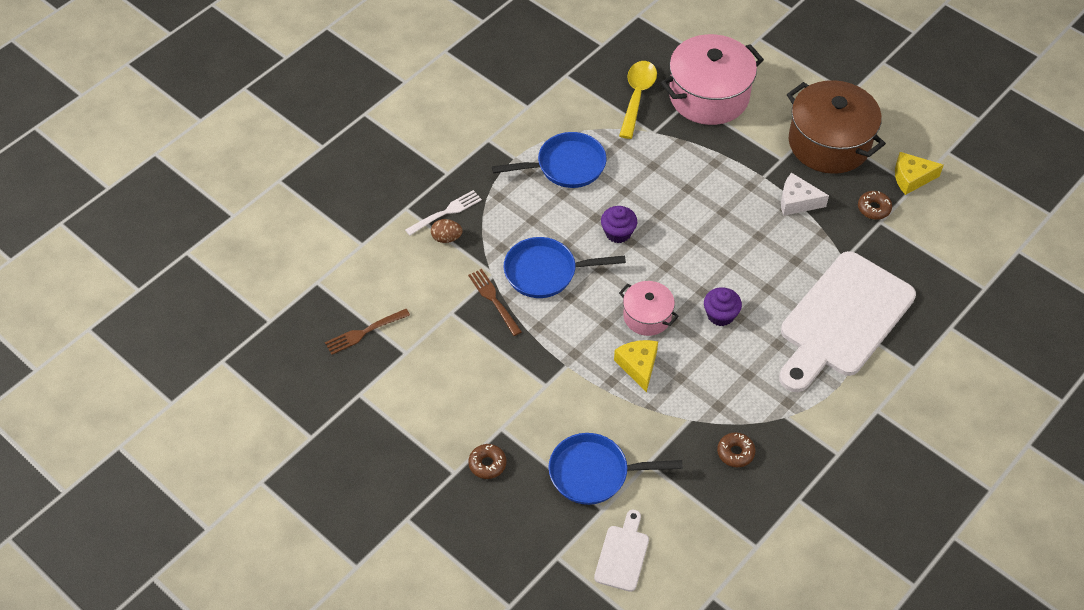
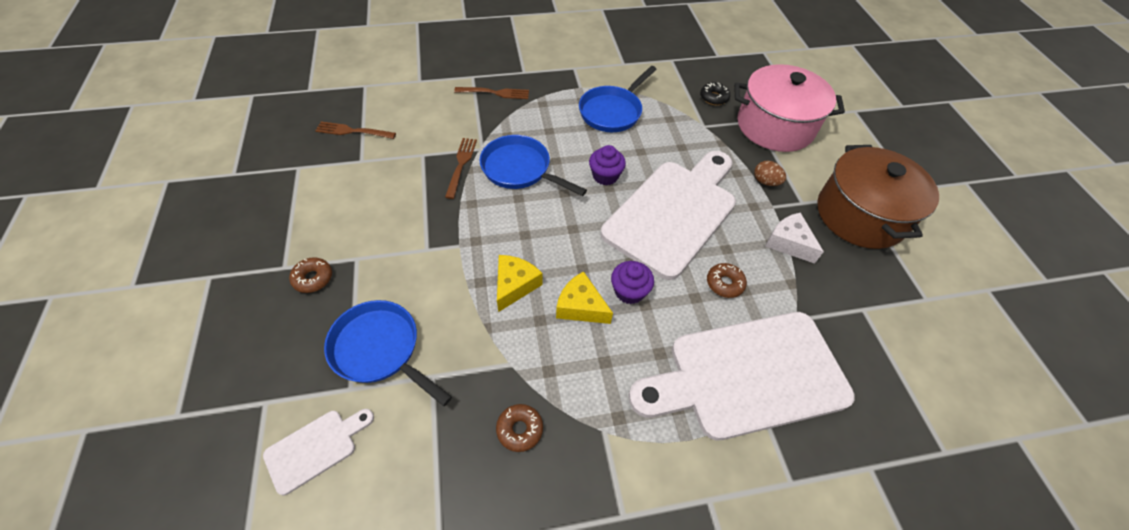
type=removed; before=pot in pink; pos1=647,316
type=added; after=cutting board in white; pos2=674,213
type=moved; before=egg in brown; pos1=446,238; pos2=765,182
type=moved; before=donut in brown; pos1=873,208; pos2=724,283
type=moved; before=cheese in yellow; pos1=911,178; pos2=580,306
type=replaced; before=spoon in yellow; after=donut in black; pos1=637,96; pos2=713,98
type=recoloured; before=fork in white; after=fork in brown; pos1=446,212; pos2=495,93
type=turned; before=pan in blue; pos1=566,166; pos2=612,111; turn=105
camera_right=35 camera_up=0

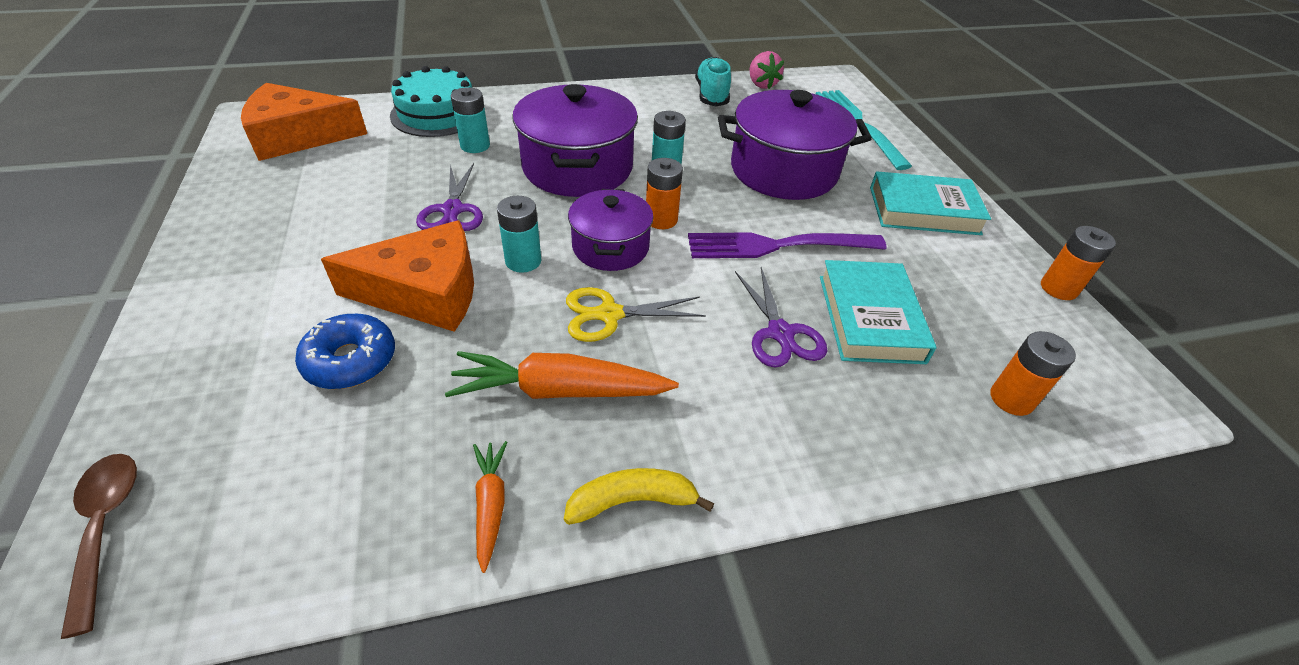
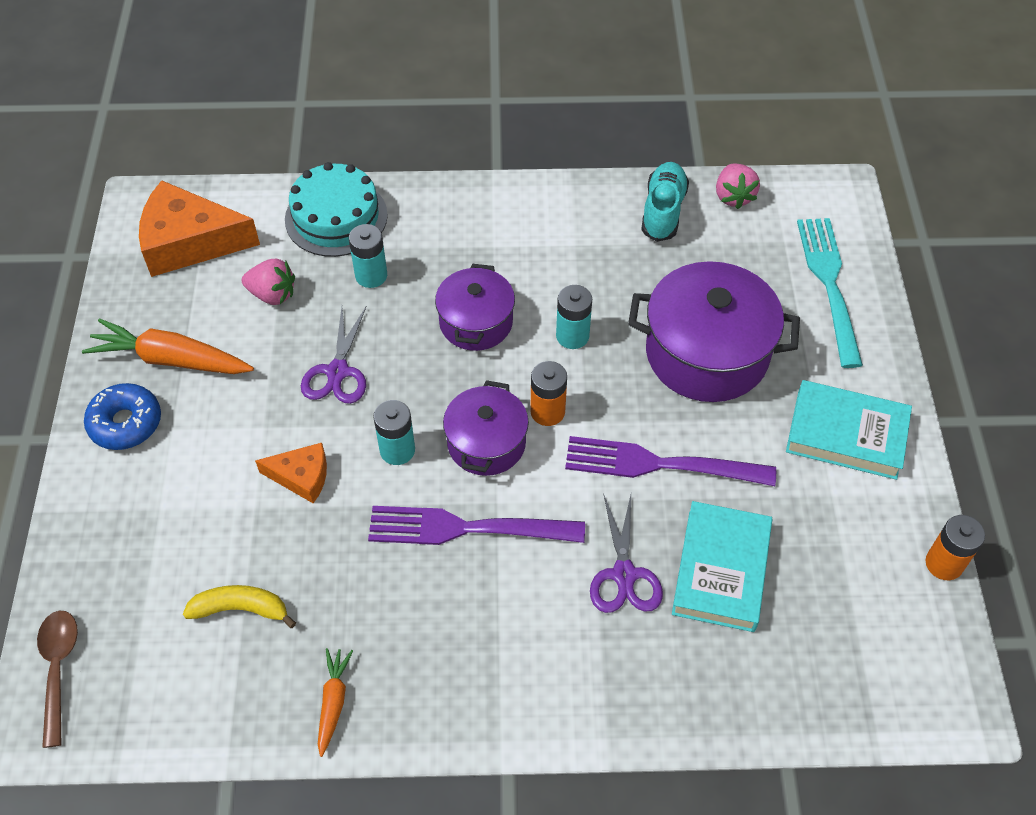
type=removed; before=battery in orange; pos1=1011,399
type=added; after=strawberry in pink; pos2=272,294
type=moved; before=donut in blue; pos1=351,360; pos2=125,423
type=moved; before=carrot in orange; pos1=559,390; pos2=170,359
type=moved; before=banana in yellow; pos1=632,501; pos2=241,609
type=replaced; before=scissors in yellow; after=fork in purple; pos1=609,314; pos2=467,528
type=resized; before=cheese in orange; pos1=425,292; pos2=301,477; scale=0.54
type=resized; before=pot in purple; pos1=577,167; pos2=476,322; scale=0.61
camera_right=15 camera_up=10

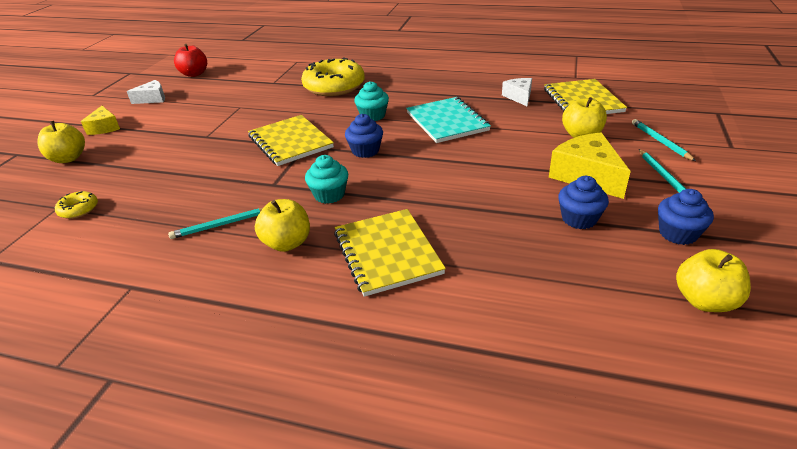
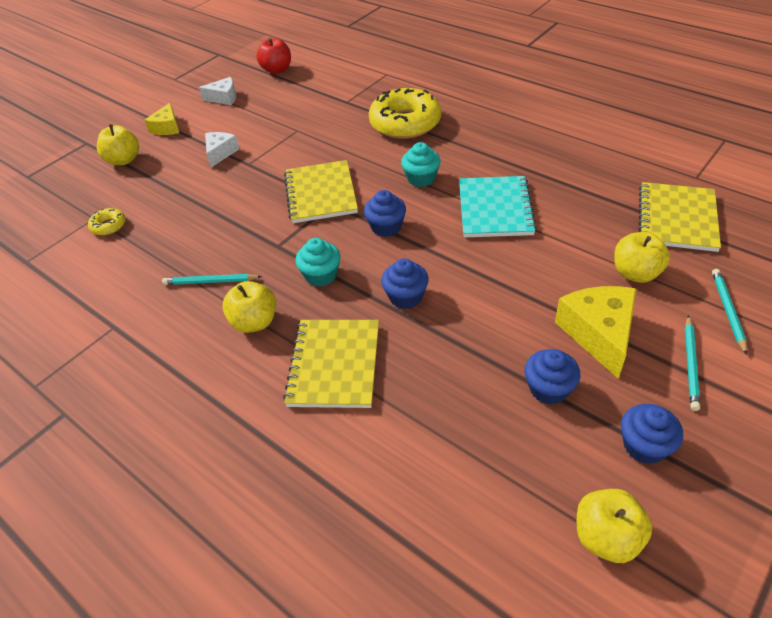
type=added; after=cupcake in blue; pos2=406,297
type=moved; before=cheese in white; pos1=519,97; pos2=220,153
camera_right=25 camera_up=10

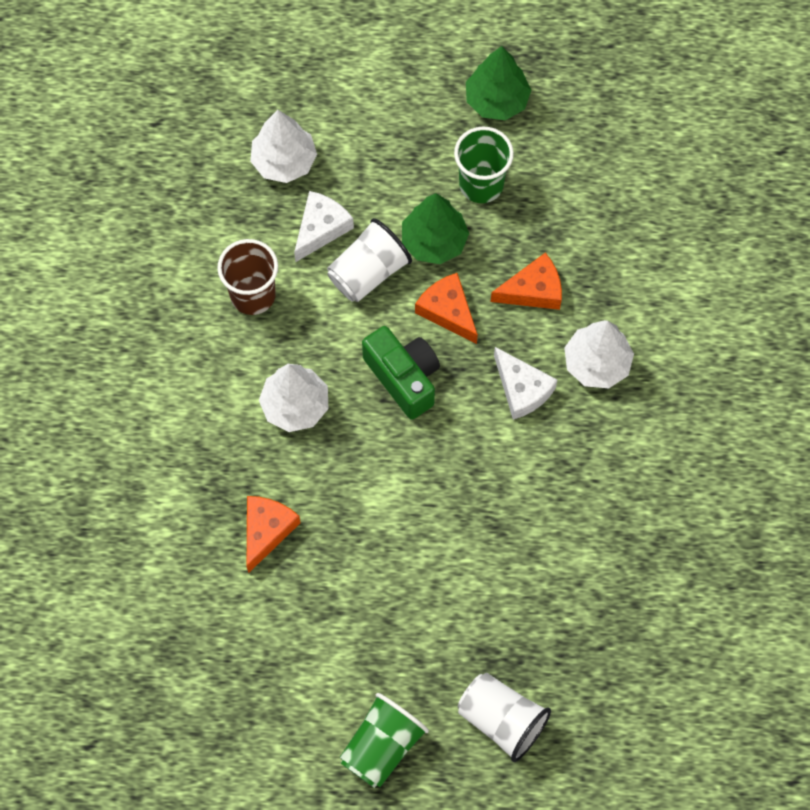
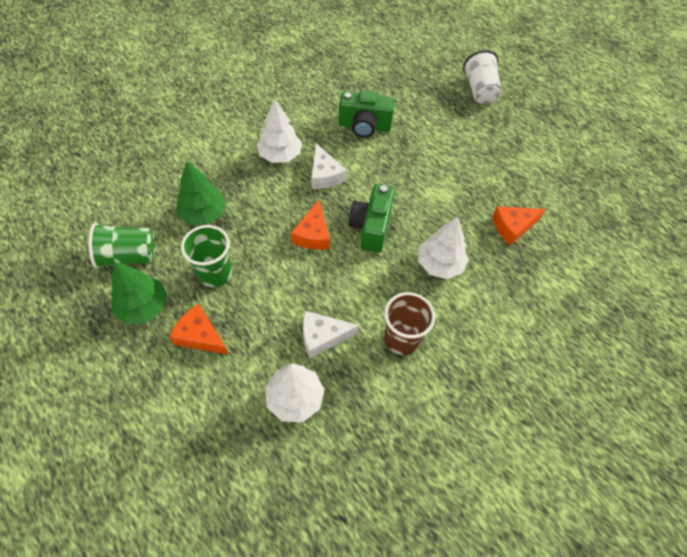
type=removed; before=cup in white; pos1=368,273
type=added; after=camera in green; pos2=364,126
type=moved; before=cup in green; pos1=382,746; pos2=128,256
type=moved; before=tree in green; pos1=434,241; pos2=203,214
type=moved; before=cheese in orange; pos1=533,290; pos2=200,336
type=turned; before=cheese in white; pos1=522,389; pos2=324,175; turn=150
camera_right=-135 camera_up=-10

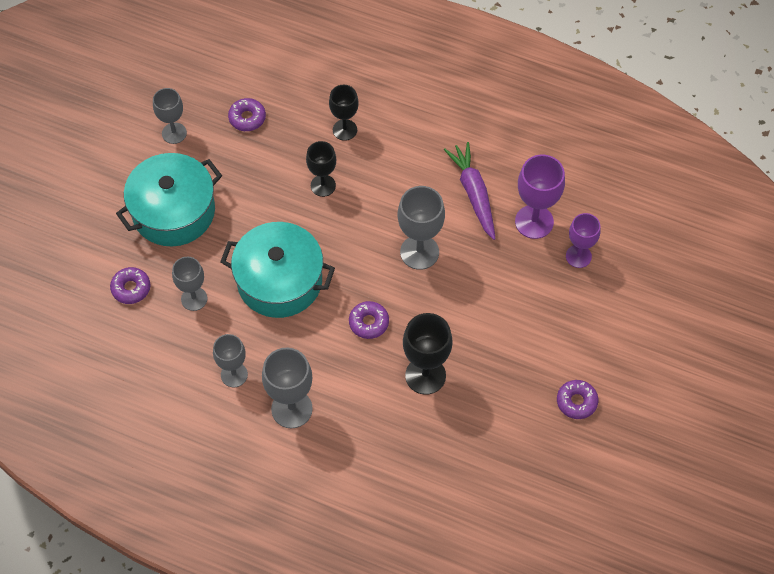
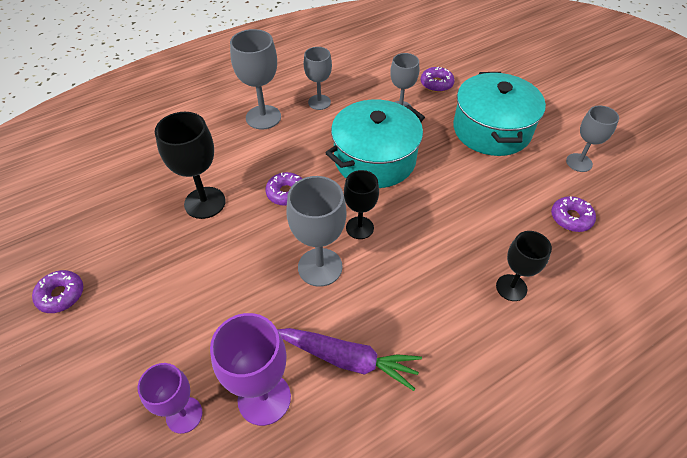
type=moved; before=goblet in black; pos1=323,185; pos2=359,228
camera_right=125 camera_up=-10

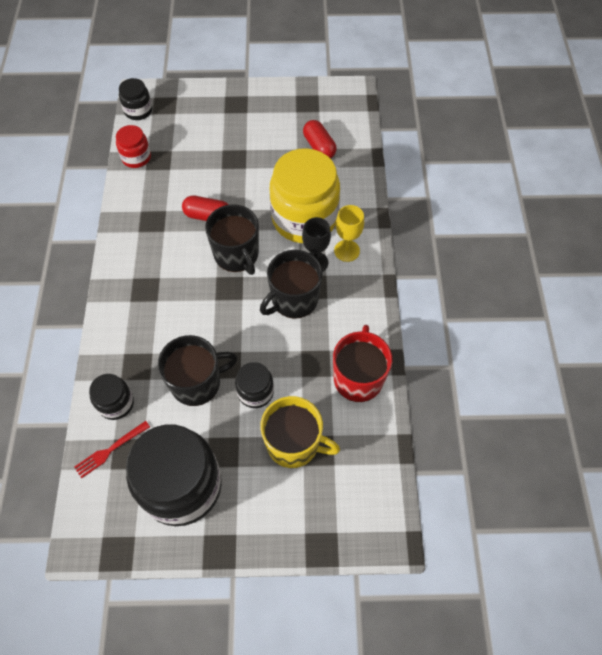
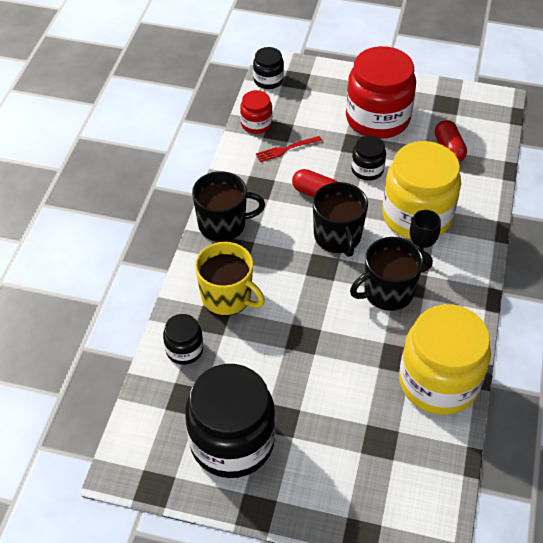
type=removed; before=goblet in yellow; pos1=346,251
type=added; after=jar in red; pos2=377,118
type=moved; before=fork in red; pos1=110,450; pos2=286,149
type=moved; before=mug in black; pos1=197,382; pos2=223,224
type=moved; before=jar in black; pos1=255,392; pos2=367,170
type=moved; before=mug in yellow; pos1=294,443; pos2=227,297
type=replaced; before=mug in red; after=jar in yellow; pos1=358,377; pos2=438,382
camera_right=15 camera_up=-10

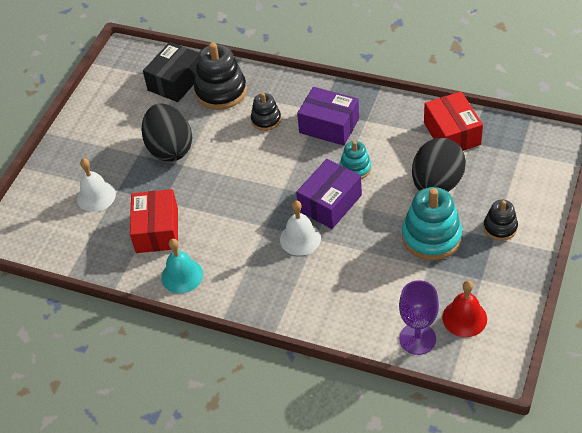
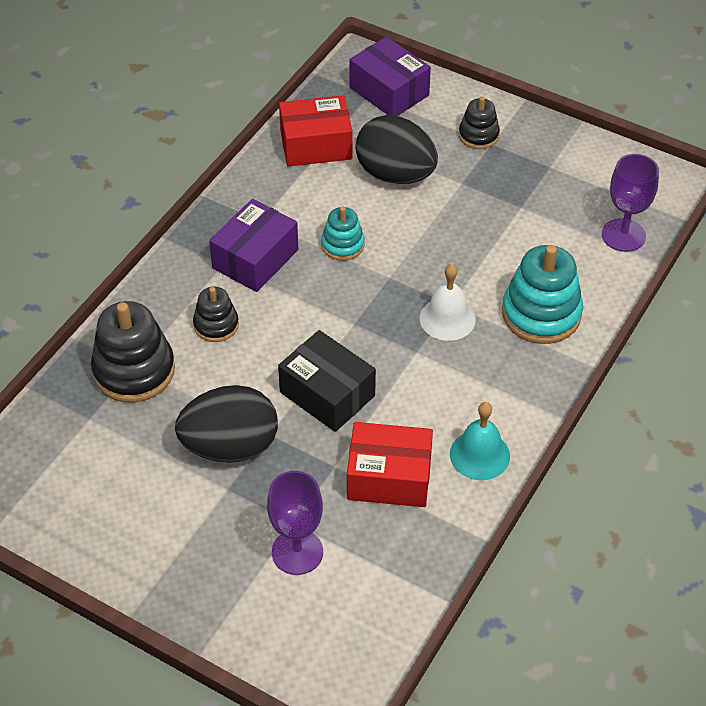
type=removed; before=bell in red; pos1=464,318
type=moved; before=box in black; pos1=175,81; pos2=327,394
type=moved; before=box in purple; pos1=330,203; pos2=389,91
type=moved; before=stacking toy in turquoise; pos1=431,237; pos2=541,314
type=replaced; before=bell in white; after=goblet in purple; pos1=96,196; pos2=297,552
camera_right=-85 camera_up=0

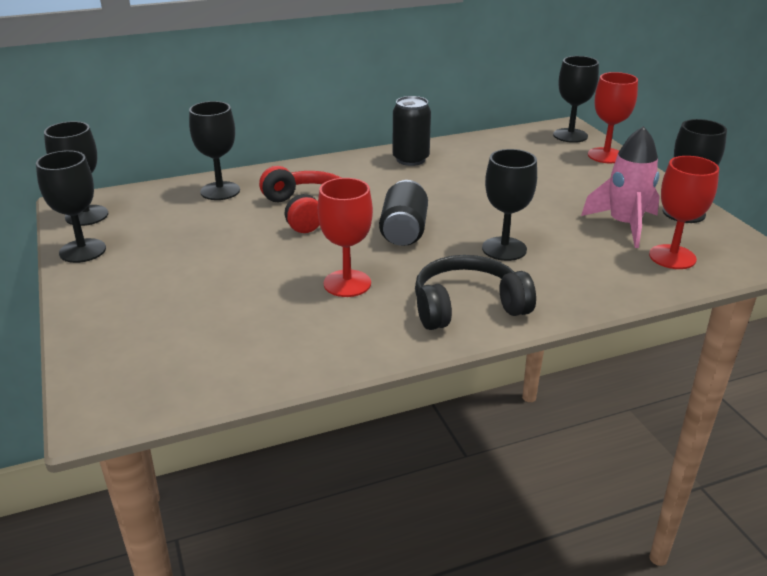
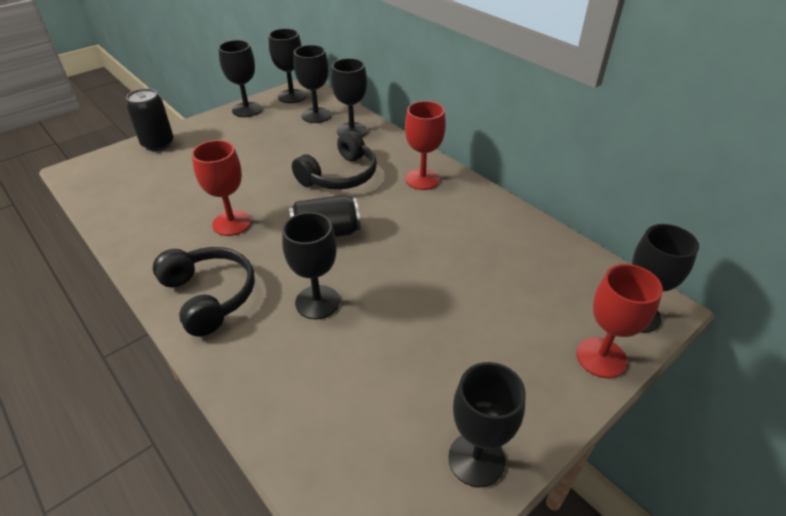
type=removed; before=rocket in pink; pos1=624,225
type=added; after=goblet in black; pos2=316,115
type=moved; before=can in black; pos1=410,159; pos2=158,144
type=moved; before=goblet in red; pos1=672,257; pos2=422,179
type=recoloured; before=headphones in red; after=headphones in black; pos1=307,210; pos2=340,176
camera_right=70 camera_up=10

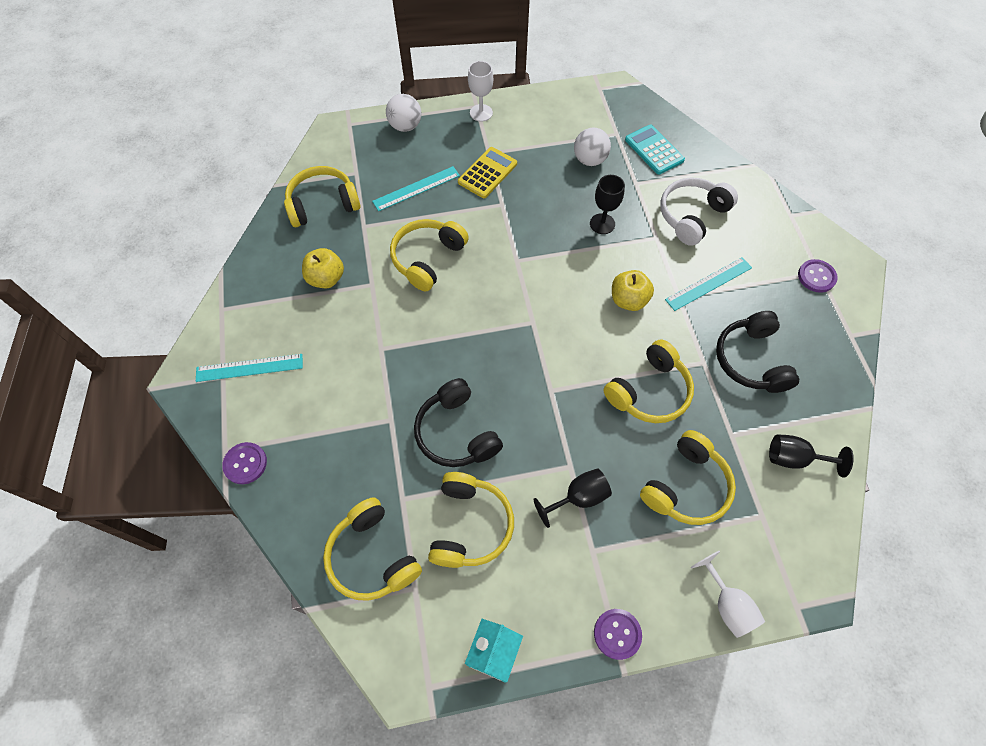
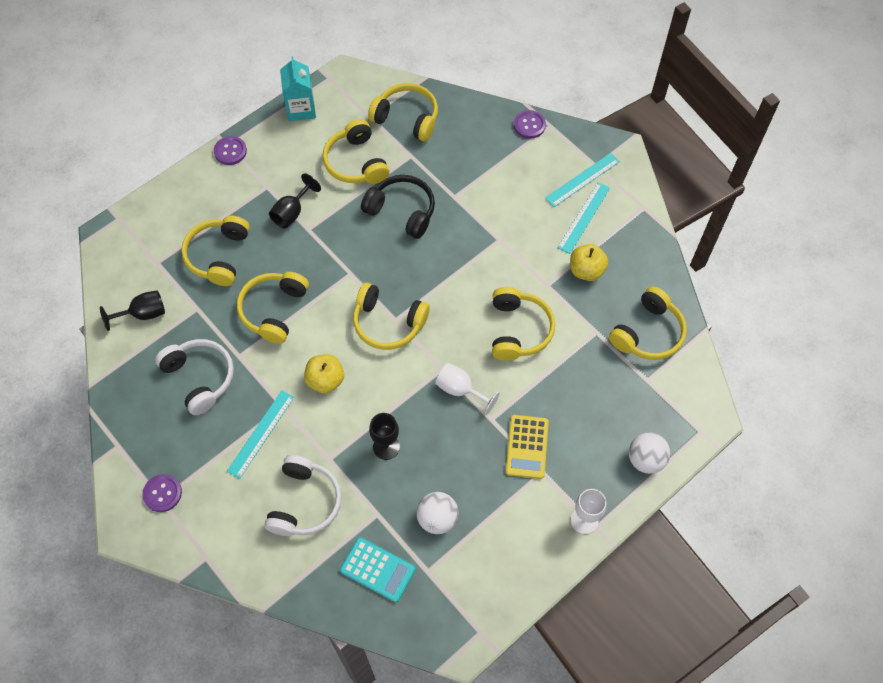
type=added; after=headphones in yellow; pos2=388,323
type=moved; before=ruler in turquoise; pos1=416,188; pos2=584,217
type=moved; before=goblet in white; pos1=727,604; pos2=460,390
type=recoloured; before=headphones in black; after=headphones in white; pos1=751,360; pos2=200,378
camera_right=150 camera_up=0

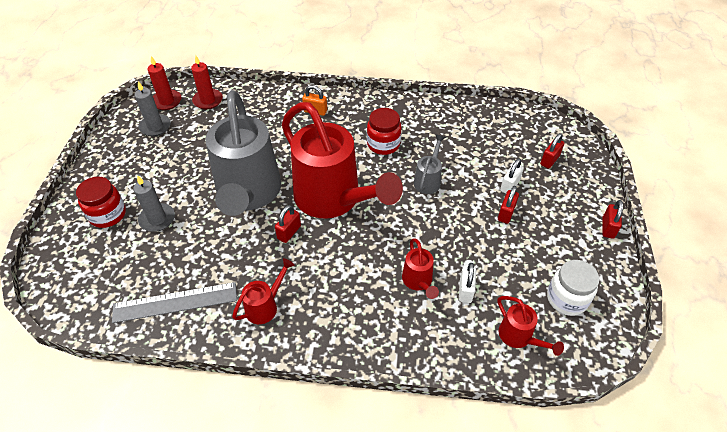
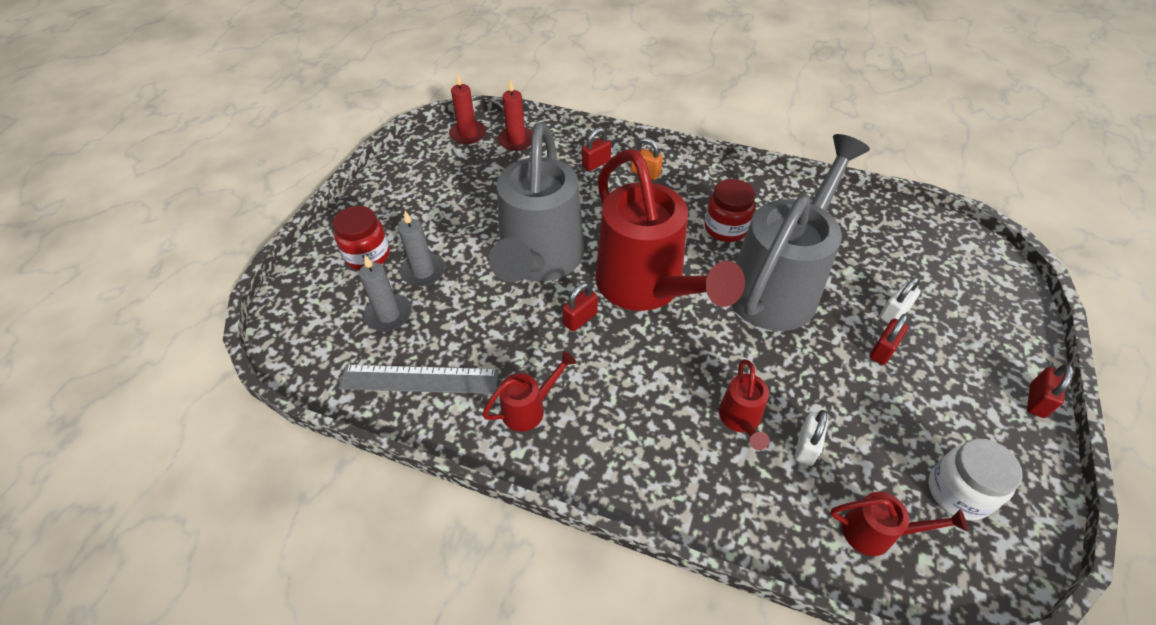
type=moved; before=candle in grey; pos1=155,127; pos2=388,314
type=moved; before=padlock in red; pos1=549,160; pos2=596,163
type=turned; before=watering can in red; pos1=519,337; pos2=875,533; turn=-60
type=resized; before=watering can in grey; pos1=428,180; pos2=778,285; scale=2.41
camera_right=15 camera_up=0

